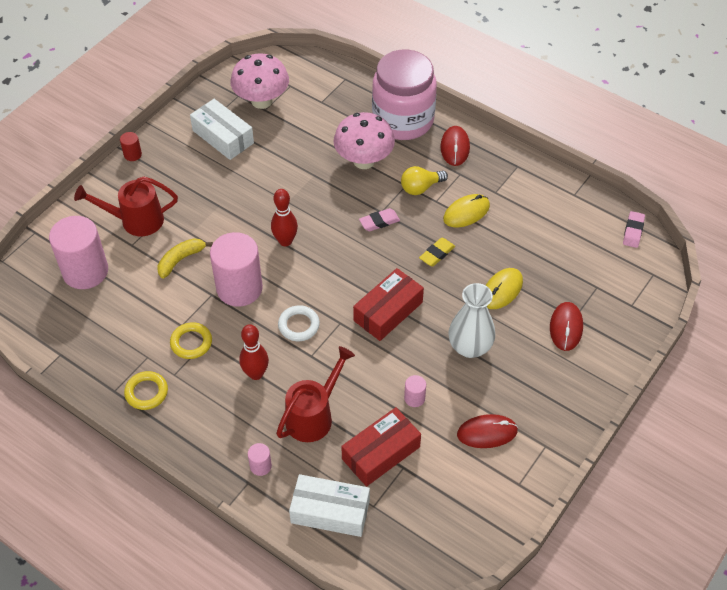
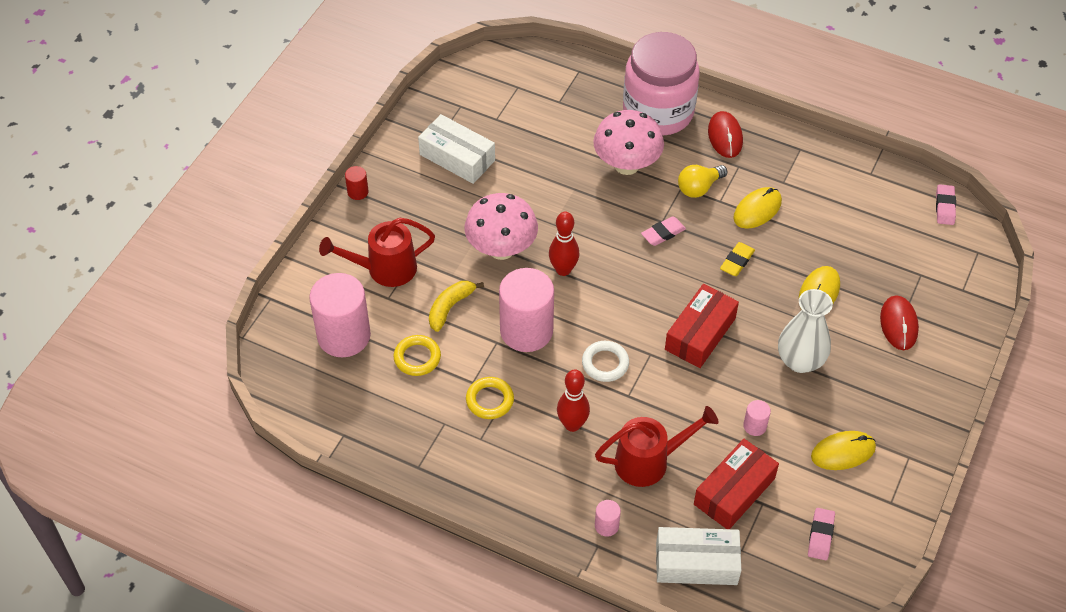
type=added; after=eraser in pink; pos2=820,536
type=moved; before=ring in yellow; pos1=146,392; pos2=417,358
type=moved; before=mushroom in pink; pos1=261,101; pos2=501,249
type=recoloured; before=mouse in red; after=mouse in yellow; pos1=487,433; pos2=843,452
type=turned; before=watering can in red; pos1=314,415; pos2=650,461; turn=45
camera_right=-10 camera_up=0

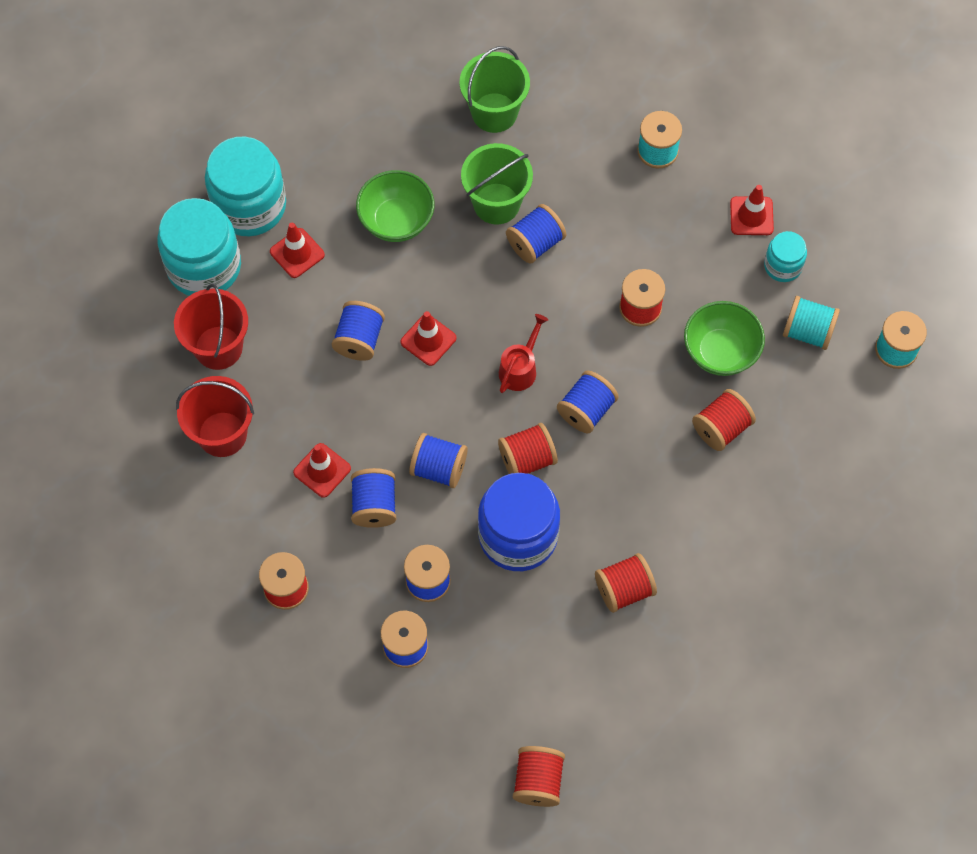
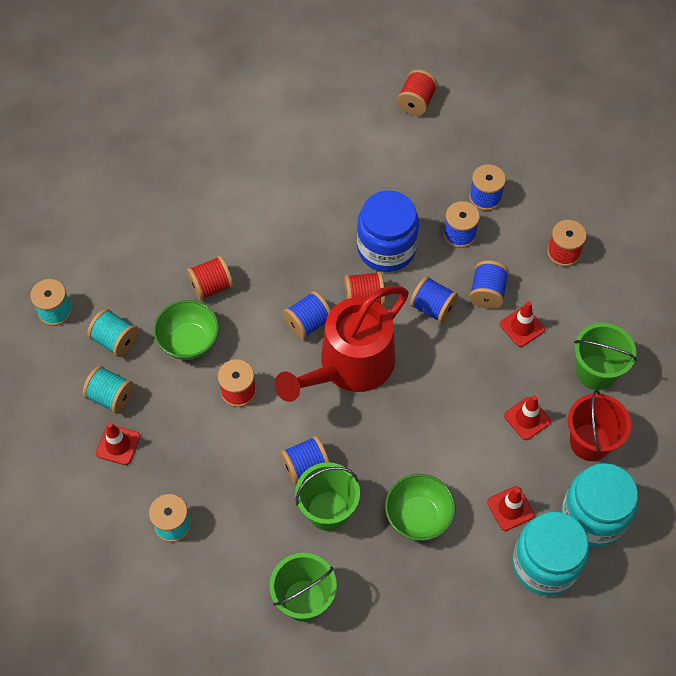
type=removed; before=spool in blue; pos1=359,339
type=removed; before=spool in red; pos1=624,589
type=moved; before=traffic cone in red; pos1=428,340; pos2=527,418
type=replaced; before=jar in turquoise; after=spool in turquoise; pos1=783,266; pos2=111,397
type=recoloured; before=bucket in red; after=bucket in green; pos1=222,434; pos2=596,372
type=resized; before=watering can in red; pos1=520,368; pos2=349,366; scale=2.43
camera_right=-165 camera_up=-5

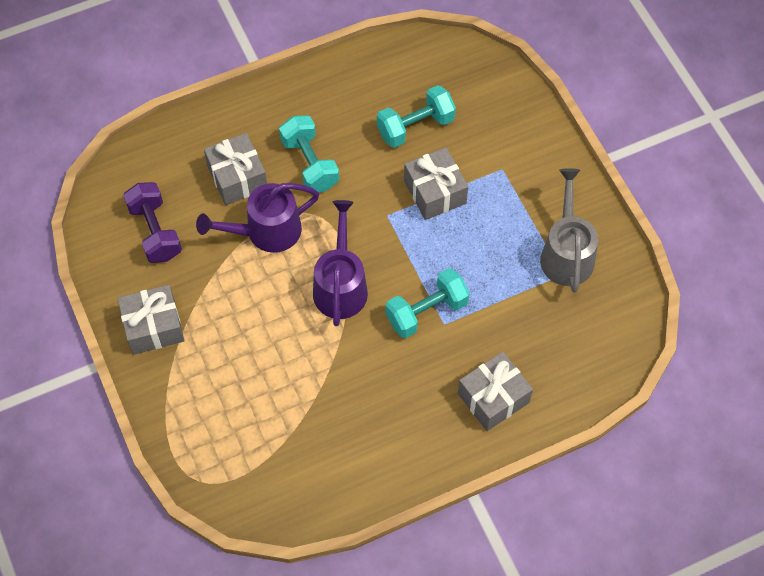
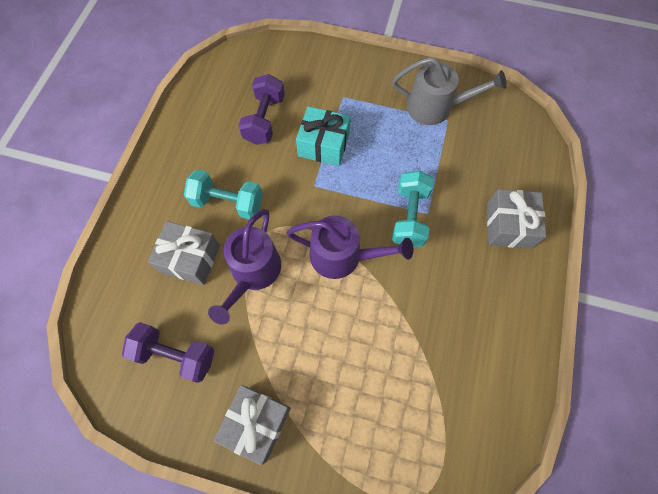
type=recoloured; before=dumbbell in turquoise; after=dumbbell in purple; pos1=415,127; pos2=264,120
type=recoloured; before=gift in grey; after=gift in turquoise; pos1=435,192; pos2=323,145
type=turned; before=watering can in purple; pos1=340,286; pos2=342,256; turn=150
type=turned; before=watering can in grey; pos1=566,254; pos2=435,107; turn=150
camera_right=-50 camera_up=5

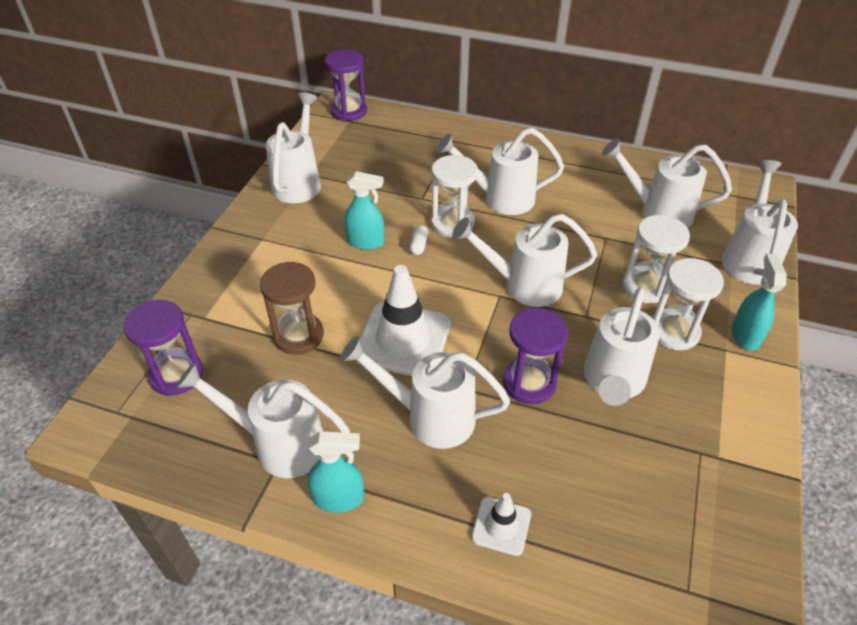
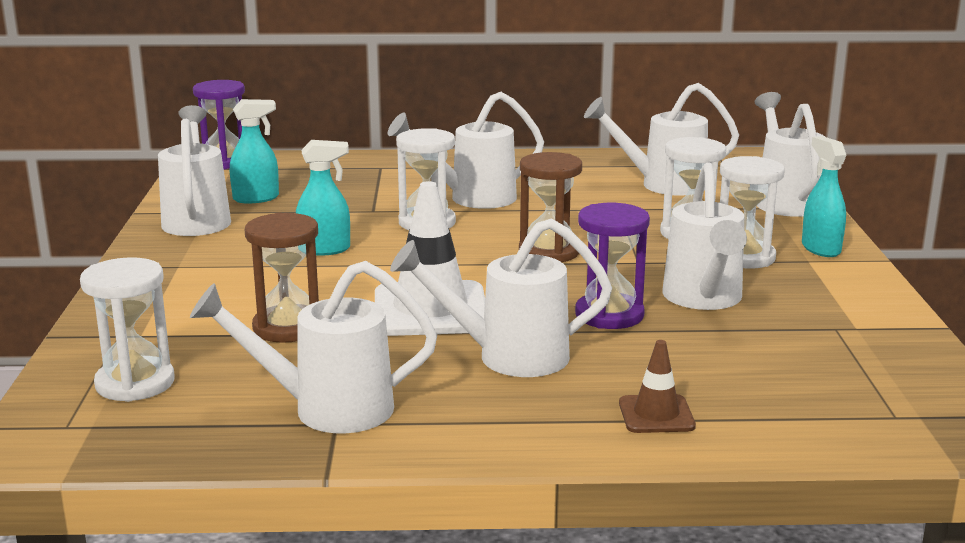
type=removed; before=capsule in white; pos1=419,245
type=moved; before=spray bottle in turquoise; pos1=339,498; pos2=256,198
type=replaced; before=watering can in white; after=hourglass in brown; pos1=523,285; pos2=549,252
type=recoloured; before=hourglass in purple; after=hourglass in white; pos1=176,374; pos2=135,383
type=recoloured; before=traffic cone in white; after=traffic cone in brown; pos1=501,526; pos2=656,415
camera_right=-20 camera_up=-25

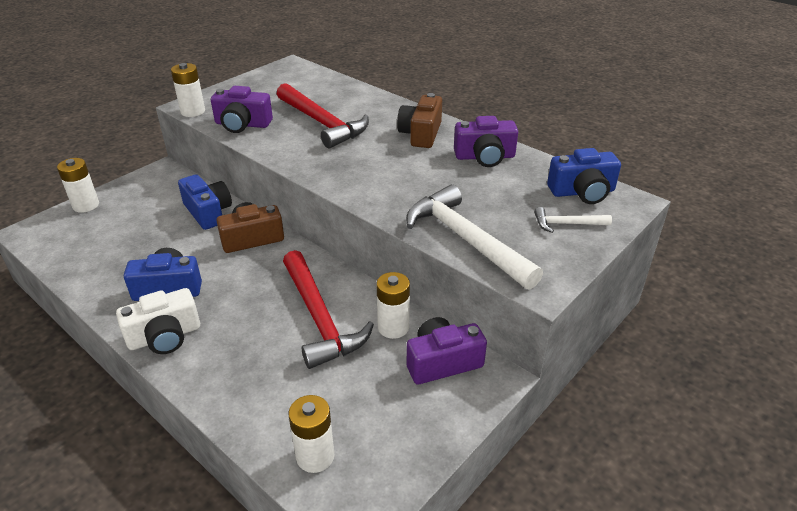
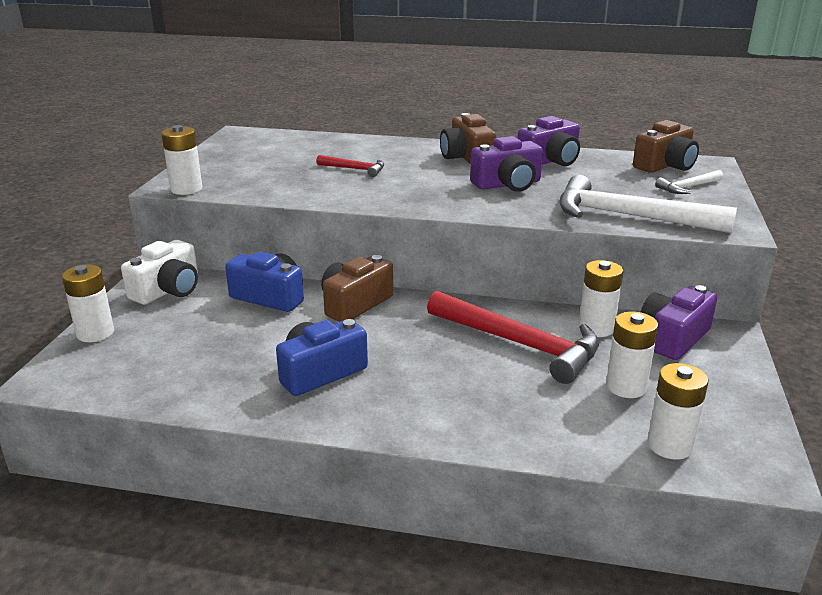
type=added; after=battery in white; pos2=626,387
type=moved; before=camera in white; pos1=165,336; pos2=168,290
type=moved; before=camera in purple; pos1=242,124; pos2=508,184
type=recoloured; before=camera in blue; after=camera in brown; pos1=582,192; pos2=665,165
type=resized; before=hammer in red; pos1=322,123; pos2=355,169; scale=0.48
camera_right=-30 camera_up=-10

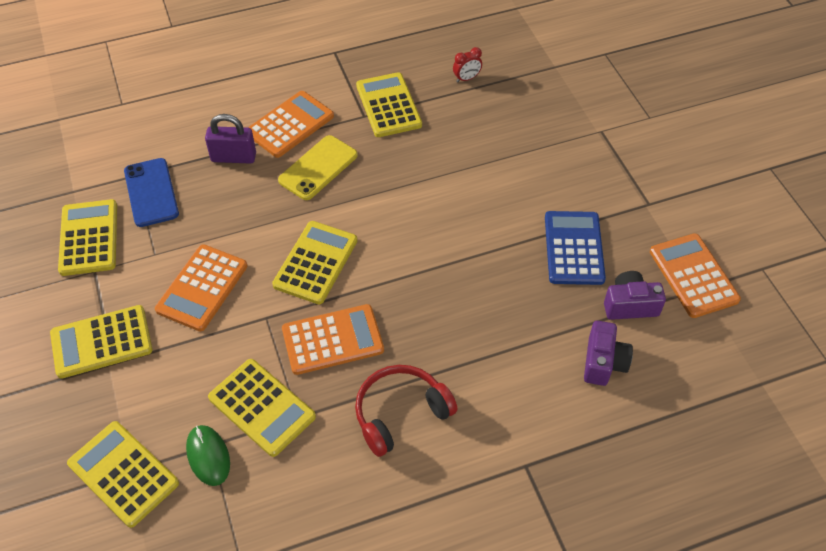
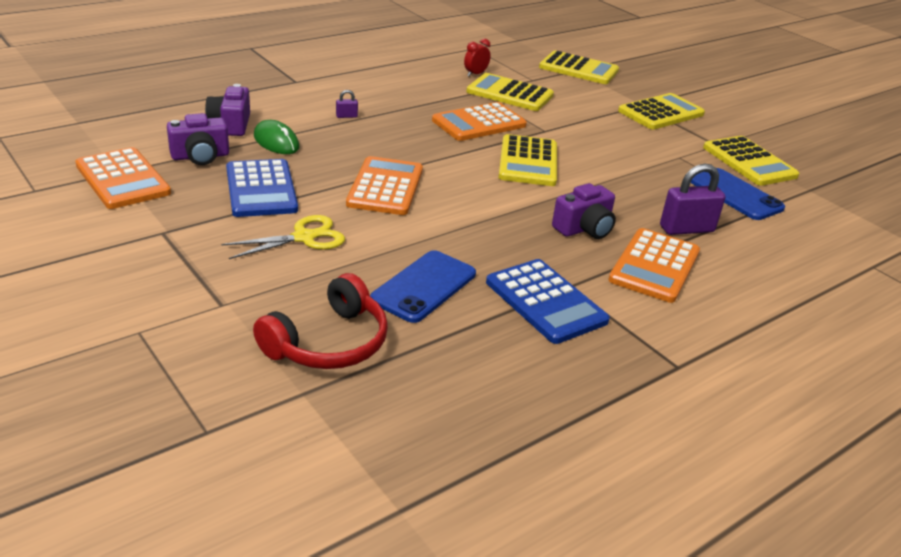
type=added; after=scissors in yellow; pos2=304,237
type=added; after=padlock in purple; pos2=346,116
type=added; after=phone in blue; pos2=424,286
type=moved; before=calculator in orange; pos1=202,288; pos2=385,187
type=moved; before=mouse in green; pos1=208,456; pos2=276,142
type=moved; before=headphones in red; pos1=400,413; pos2=329,343
type=moved; before=clock in red; pos1=466,78; pos2=475,74
type=replaced; before=phone in yellow; after=camera in purple; pos1=318,168; pos2=584,229
type=recoloured; before=calculator in yellow; after=calculator in blue; pos1=388,105; pos2=545,301
camera_right=160 camera_up=-20

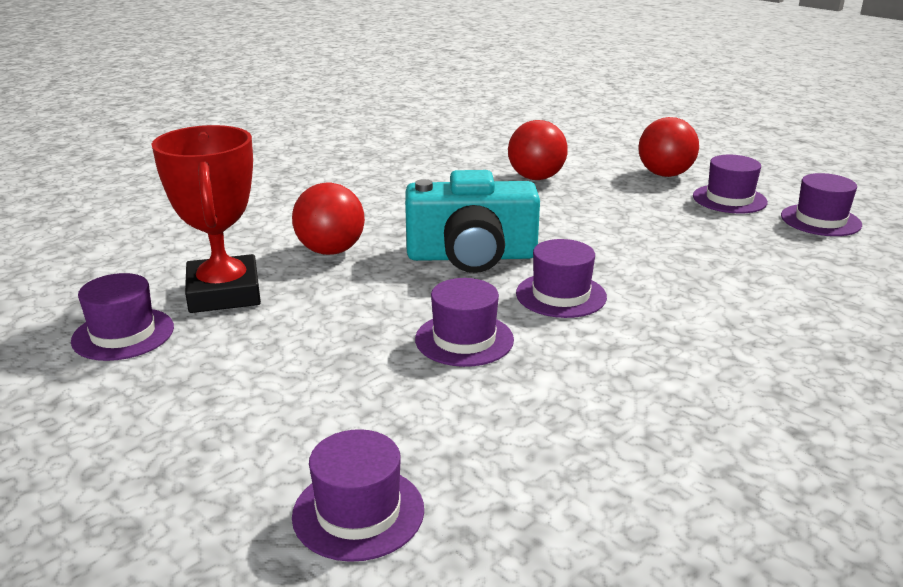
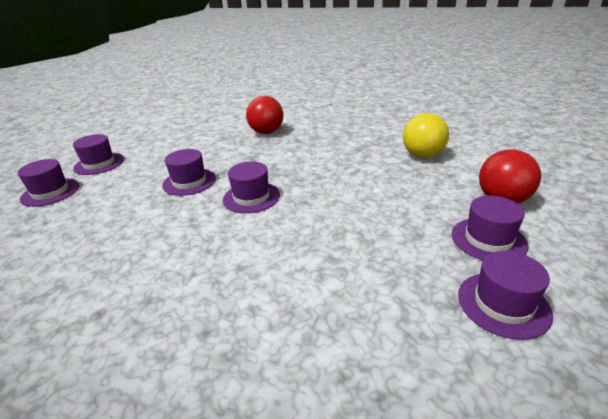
type=removed; before=trophy in red; pos1=224,293
type=removed; before=camera in turquoise; pos1=471,256
type=moved; before=hat in purple; pos1=123,334; pos2=99,163
type=recoloured; before=ball in red; after=ball in yellow; pos1=536,178; pos2=423,155
camera_right=70 camera_up=5

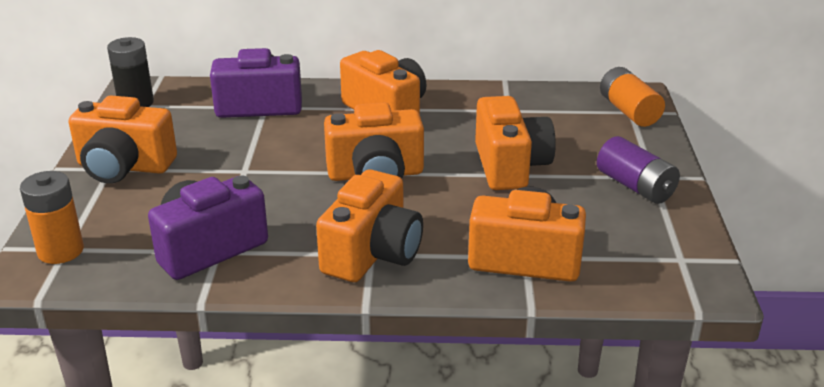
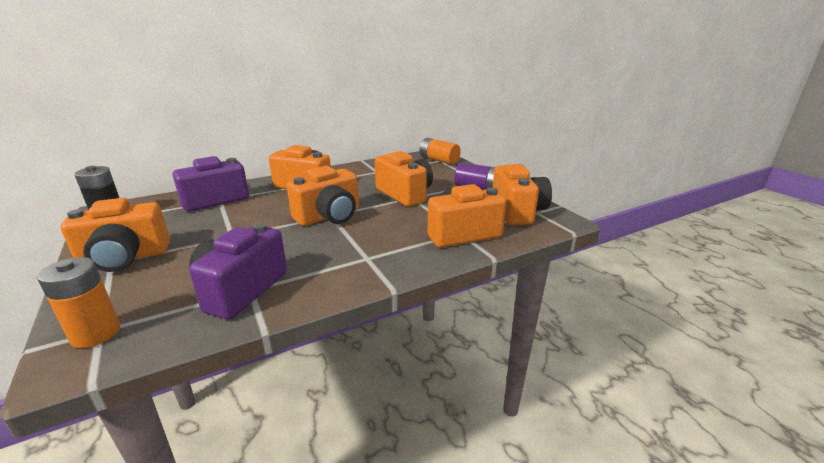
type=moved; before=camera in orange; pos1=372,253; pos2=517,211
camera_right=-30 camera_up=-5

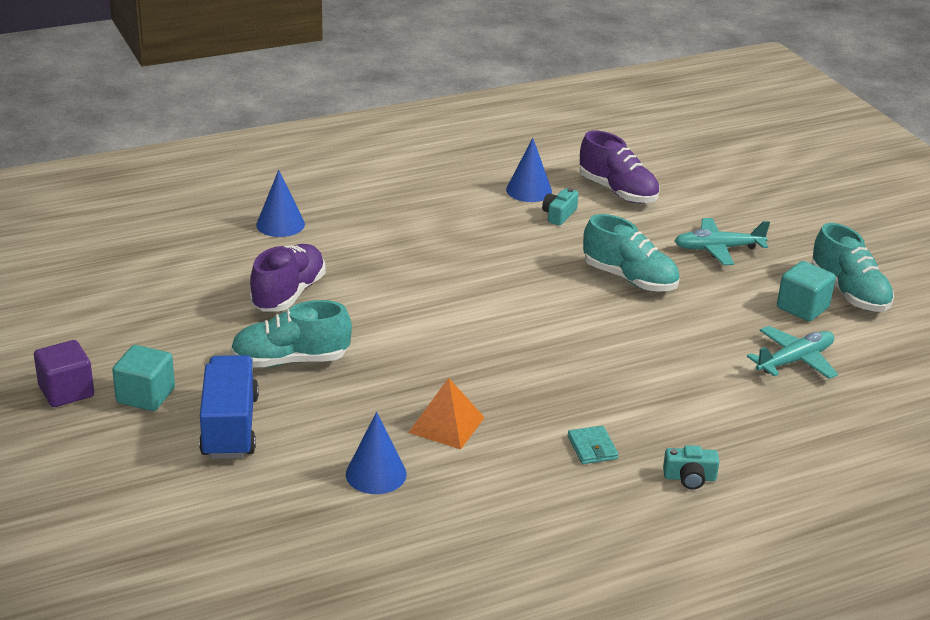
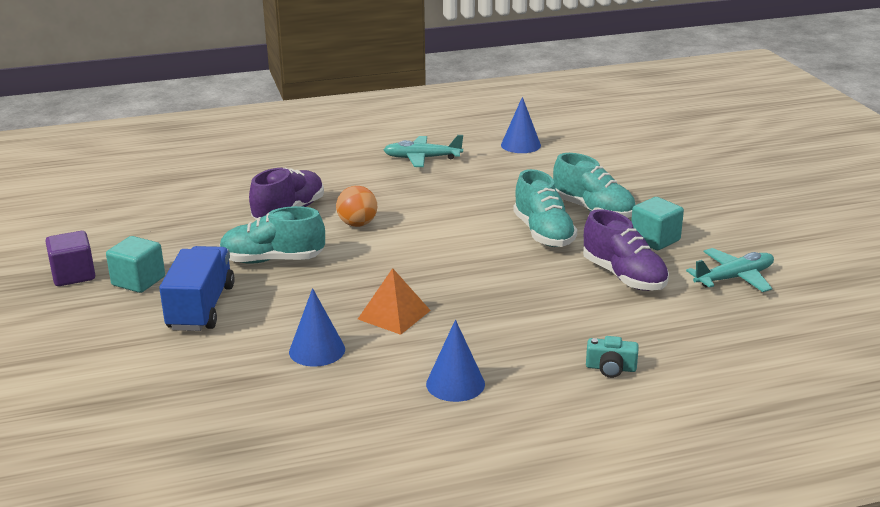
type=removed; before=camera in turquoise; pos1=559,215
type=removed; before=wallet in turquoise; pos1=592,447
type=added; after=ball in orange; pos2=357,224
type=moved; before=cone in blue; pos1=280,224; pos2=455,384
type=moved; before=shoe in purple; pos1=618,191; pos2=624,276
type=moved; before=plane in turquoise; pos1=718,249; pos2=422,158
type=moved; before=cube in turquoise; pos1=802,308; pos2=655,240
type=moved; before=shoe in turquoise; pos1=849,293; pos2=543,233
camera_right=10 camera_up=-5

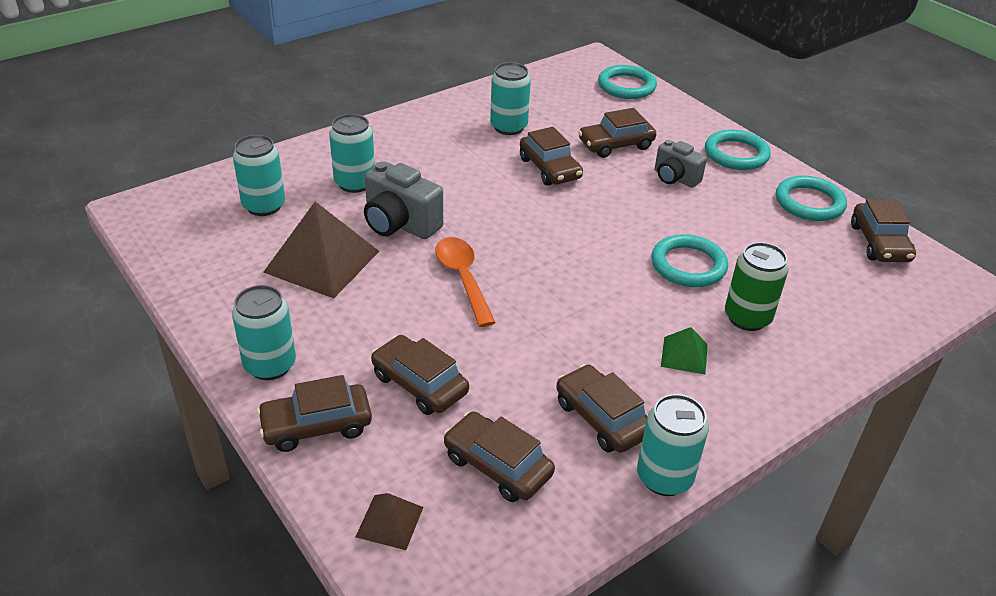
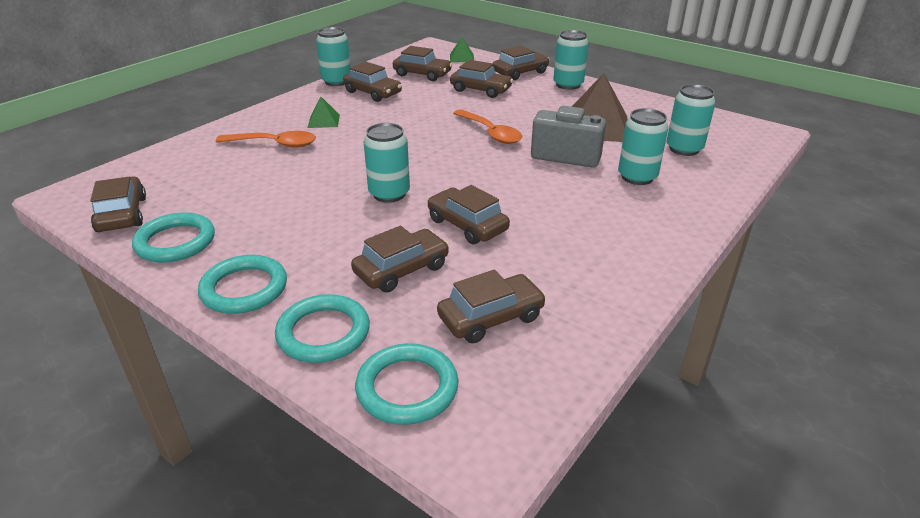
type=removed; before=camera in grey; pos1=675,178
type=added; after=car in brown; pos2=491,317
type=moved; before=can in turquoise; pos1=508,127; pos2=389,194
type=moved; before=ring in turquoise; pos1=688,265; pos2=323,333
type=replaced; before=can in green; after=spoon in orange; pos1=747,318; pos2=274,144
type=recoloured; before=pyramid in brown; after=pyramid in green; pos1=389,521; pos2=462,58
camera_right=165 camera_up=-5

